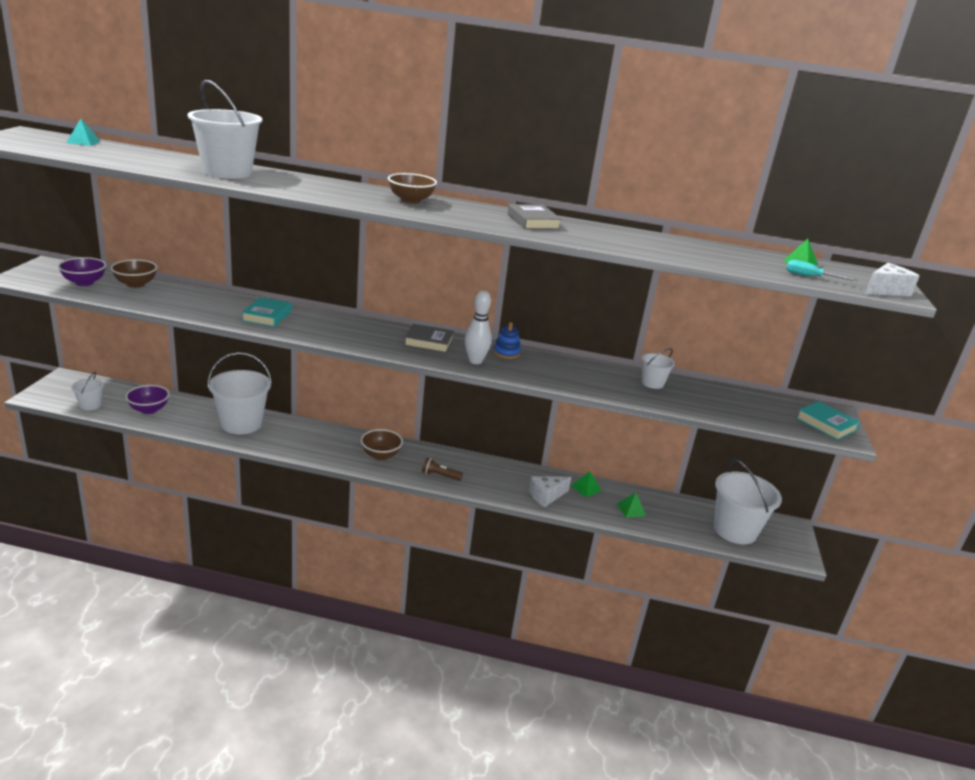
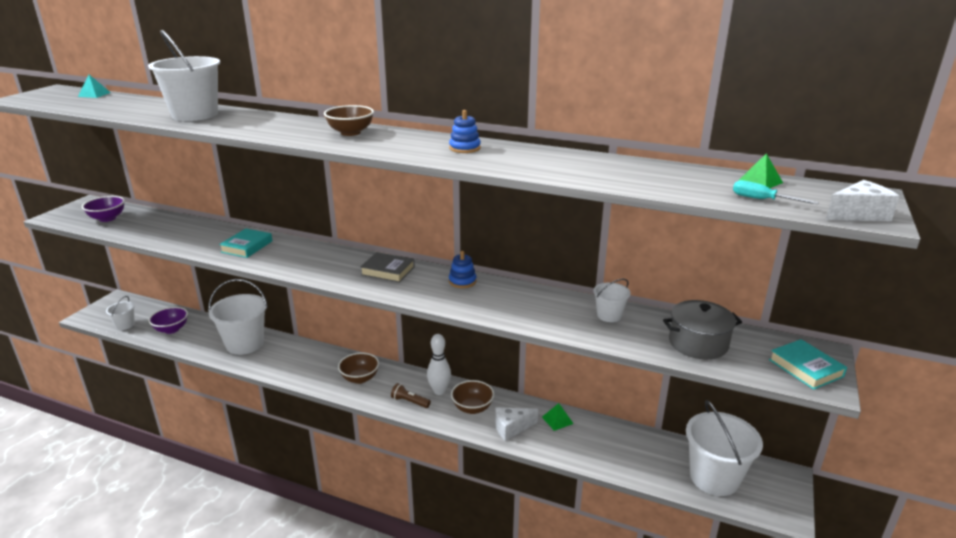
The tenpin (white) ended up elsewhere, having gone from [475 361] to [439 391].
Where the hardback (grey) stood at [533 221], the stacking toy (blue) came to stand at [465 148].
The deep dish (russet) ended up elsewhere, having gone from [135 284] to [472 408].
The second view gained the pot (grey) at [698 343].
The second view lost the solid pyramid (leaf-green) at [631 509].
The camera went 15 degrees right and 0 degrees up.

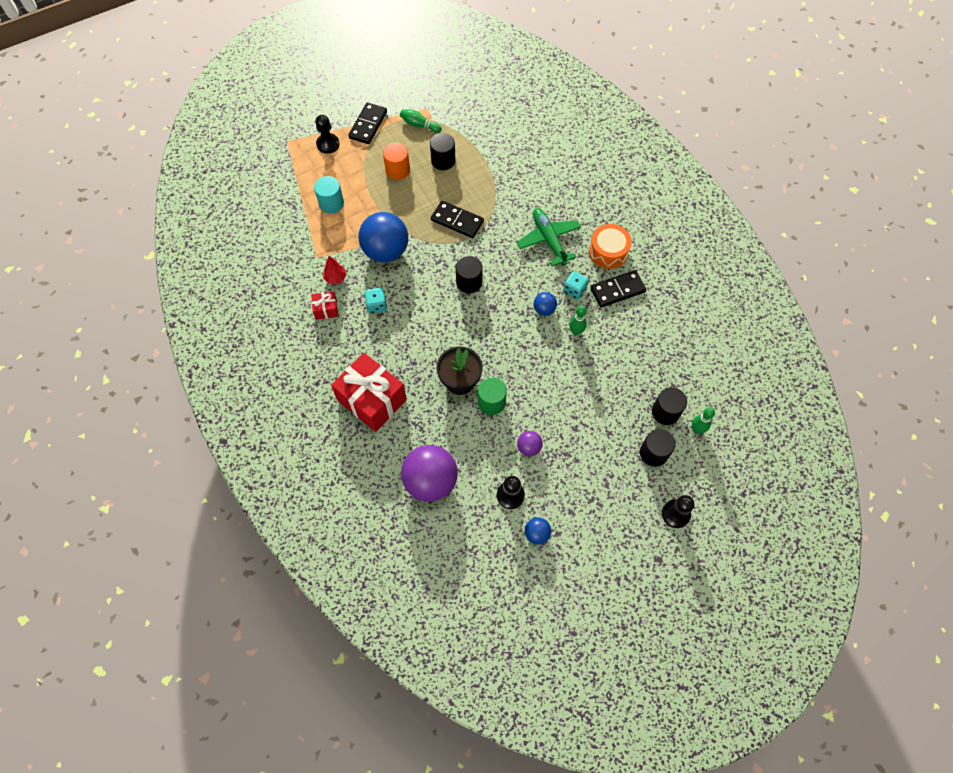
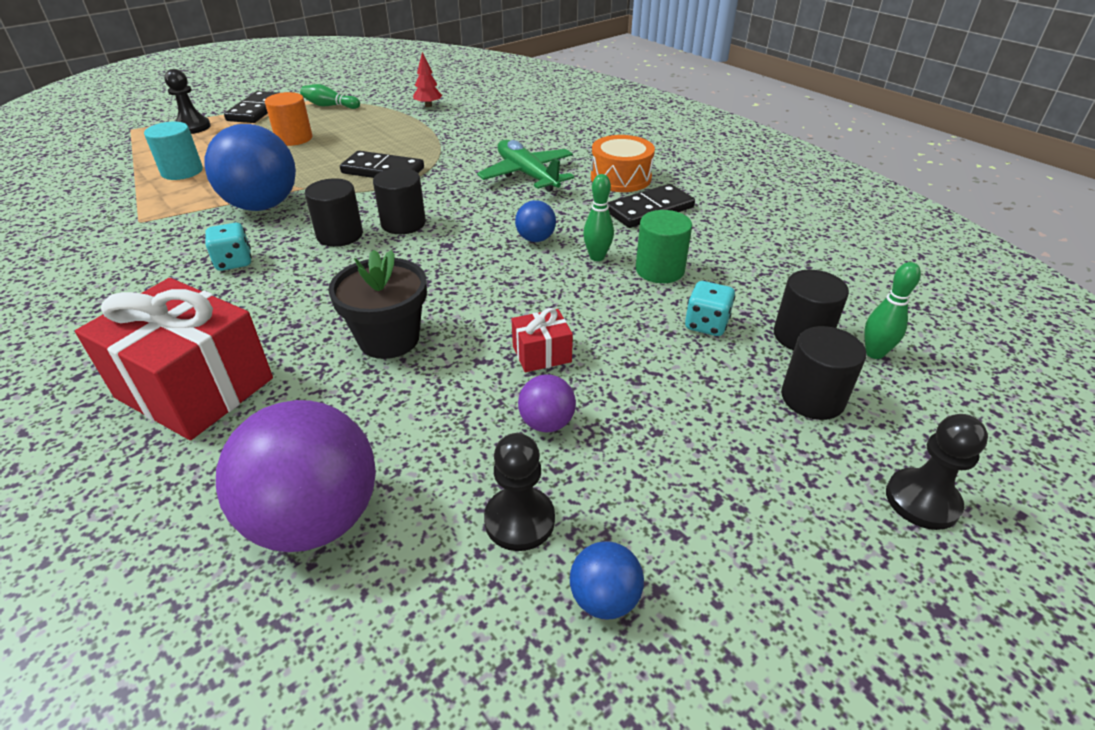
The solid cylinder (jet-black) ended up elsewhere, having gone from [443 160] to [340 235].
The toy tree (red) ended up elsewhere, having gone from [336 278] to [428 105].
The gift (red) ended up elsewhere, having gone from [326 309] to [541 354].
The solid cylinder (leaf-green) ended up elsewhere, having gone from [491 402] to [659 270].
The game die (turquoise) ended up elsewhere, having gone from [574 290] to [706 324].
The camera went 10 degrees left and 25 degrees down.

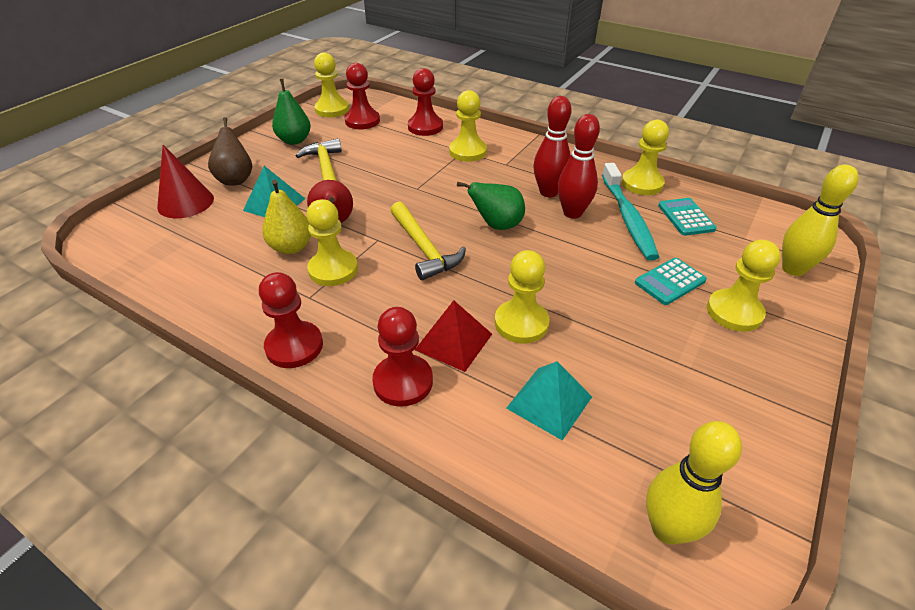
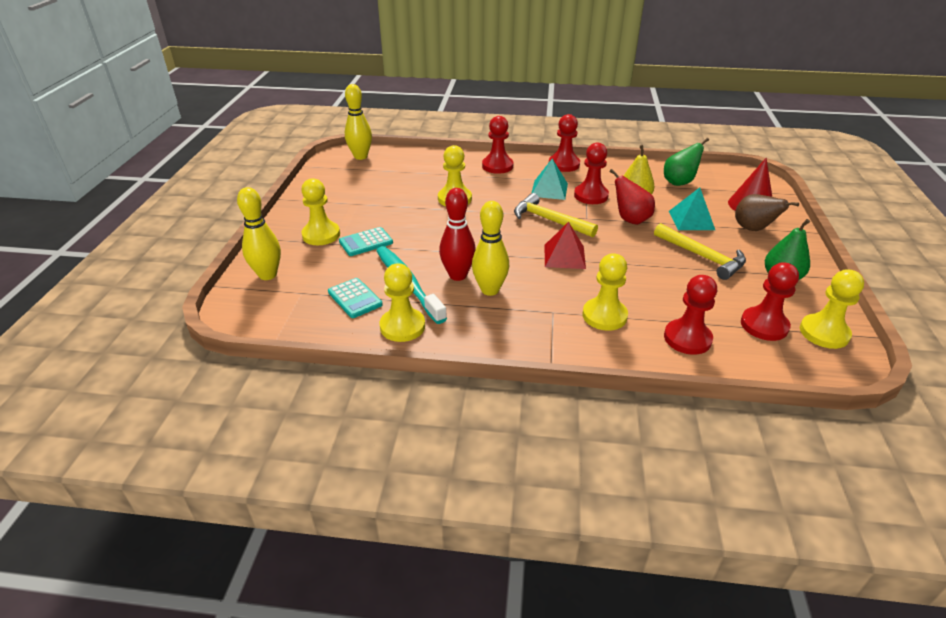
The pocket calculator (turquoise) at [670 282] ended up facing another way, 150 degrees counterclockwise from before.
What was the tenpin (red) at [548 192] turned into the tenpin (yellow) at [490 290].
The solid pyramid (turquoise) ended up elsewhere, having gone from [549 402] to [549 190].
The solid pyramid (red) ended up elsewhere, having gone from [453 341] to [564 256].
What was the chess pawn (yellow) at [333 269] turned into the chess pawn (red) at [591 196].
The toy pear (leaf-green) ended up elsewhere, having gone from [496 225] to [679 182].
The camera went 155 degrees right and 5 degrees down.

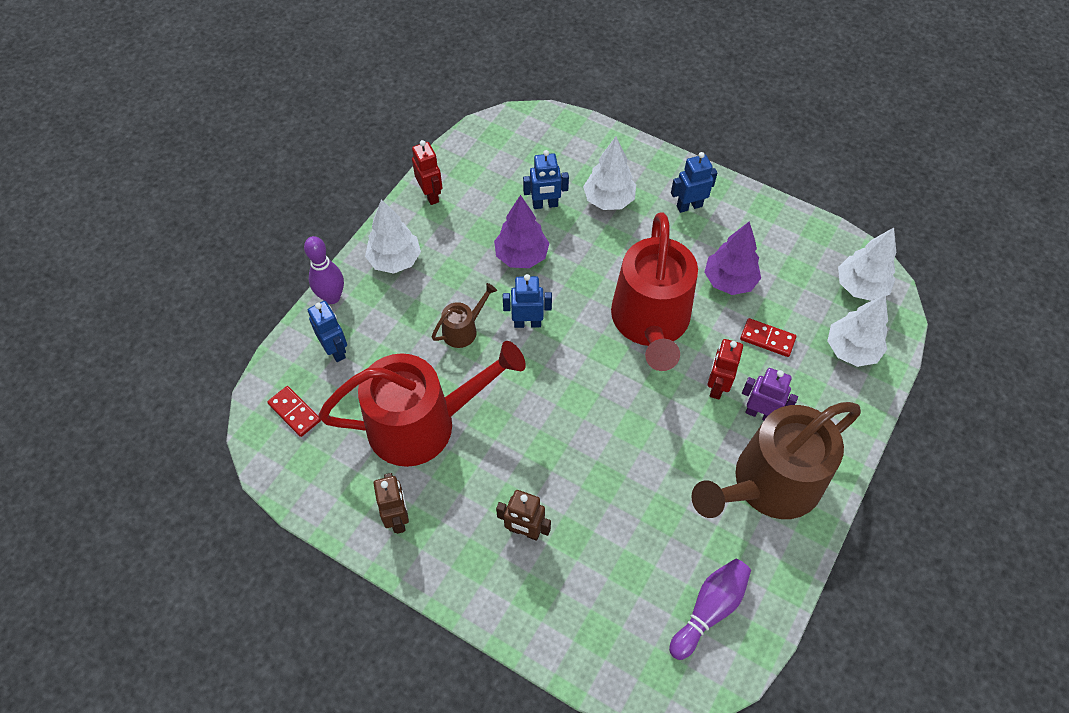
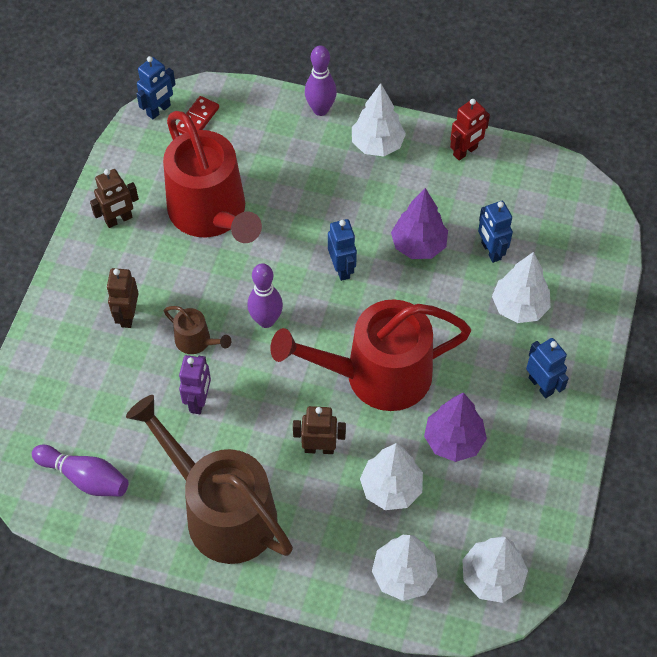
The robot (blue) ended up elsewhere, having gone from [335 350] to [159 110].
The watering pot (russet) ended up elsewhere, having gone from [463 330] to [196 341].
The robot (violet) ended up elsewhere, having gone from [760 414] to [199 401].
The second view gained the tenpin (violet) at [266 320].
What was the robot (red) at [716 386] turned into the robot (russet) at [319 448].
Where the domino tile (red) stood at [767 339], the toy tree (white) came to stand at [391 488].
The camera went 75 degrees right and 0 degrees up.

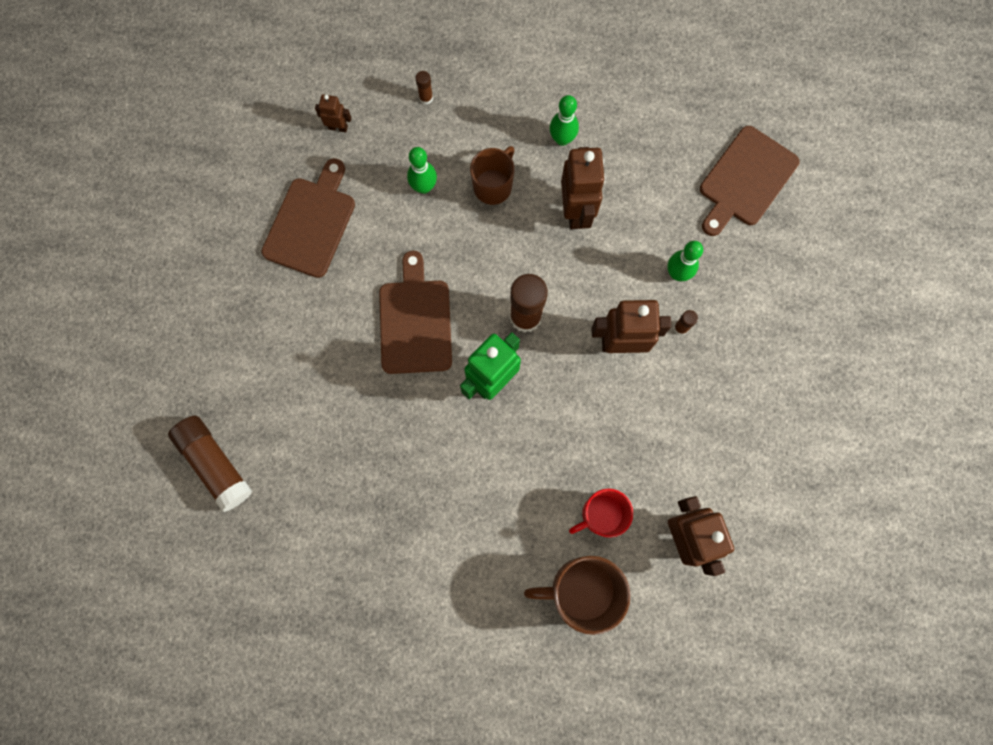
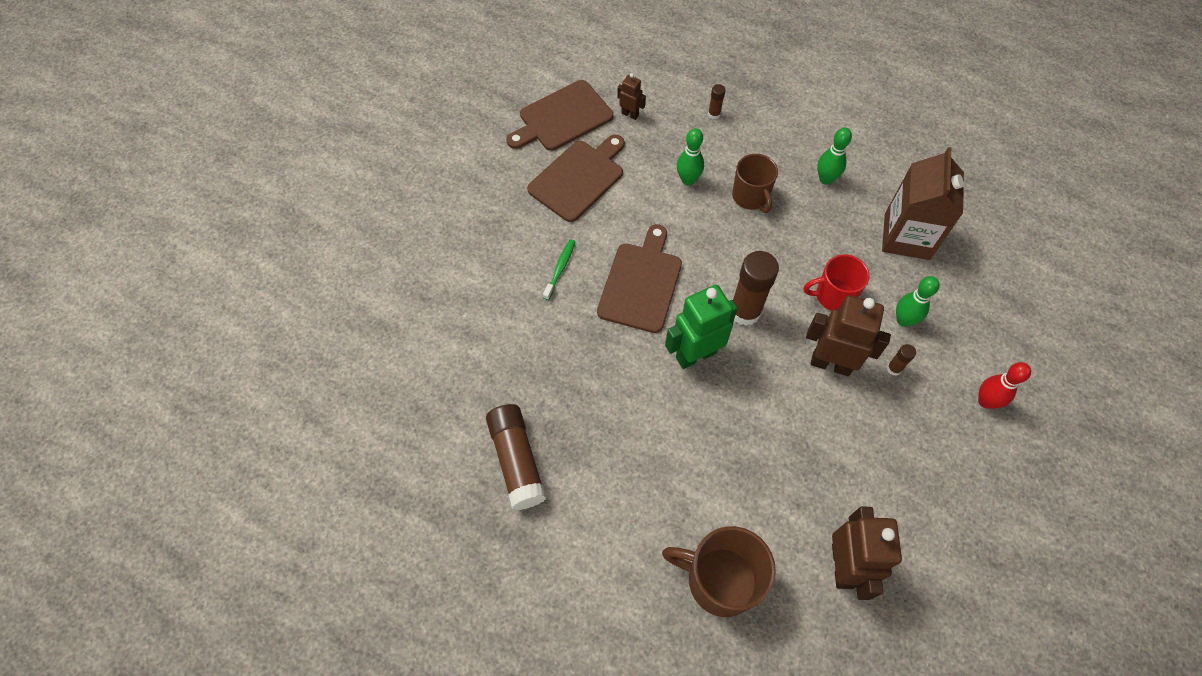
The stick of glue (russet) ended up elsewhere, having gone from [215 464] to [517 461].
The chopping board (russet) ended up elsewhere, having gone from [745 180] to [562 118].
The second view gained the dental brush (leaf-green) at [560 268].
The coffee mug (russet) at [493 186] ended up facing another way, 105 degrees clockwise from before.
The coffee mug (red) ended up elsewhere, having gone from [601 515] to [833 296].
The second view gained the milk carton (russet) at [906 236].
The second view gained the tenpin (red) at [985 401].
The second view lost the robot (russet) at [576 211].
The camera went 20 degrees right and 15 degrees down.

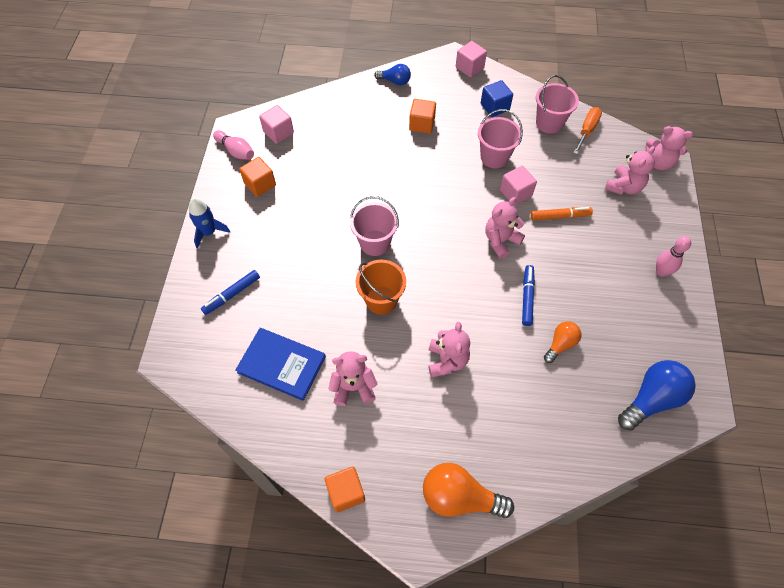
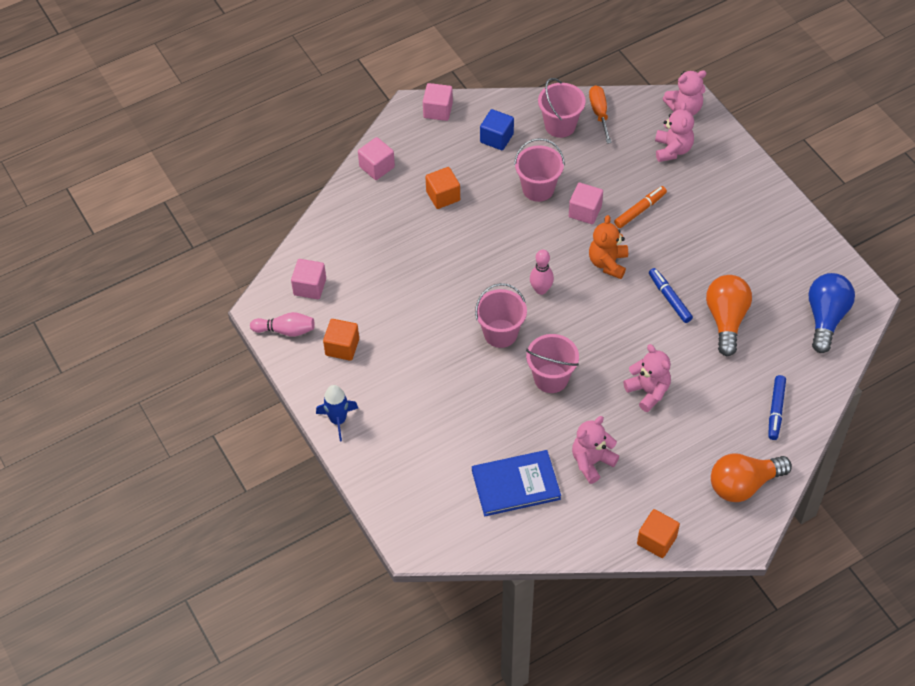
Where the bulb (blue) stood at [395 81], the solid cube (rosy) came to stand at [377 167].
What was the sand bucket (bright orange) at [381 300] turned into the sand bucket (rosy) at [551 378].
The tenpin (rosy) ended up elsewhere, having gone from [661 271] to [541 289].
What was the stuffed bear (rosy) at [500 241] turned into the stuffed bear (bright orange) at [608 263].
The size of the bulb (bright orange) at [560 344] changed by a factor of 1.72.
The felt pen (blue) ended up elsewhere, having gone from [232 295] to [776 410].
The camera went 35 degrees left and 5 degrees down.

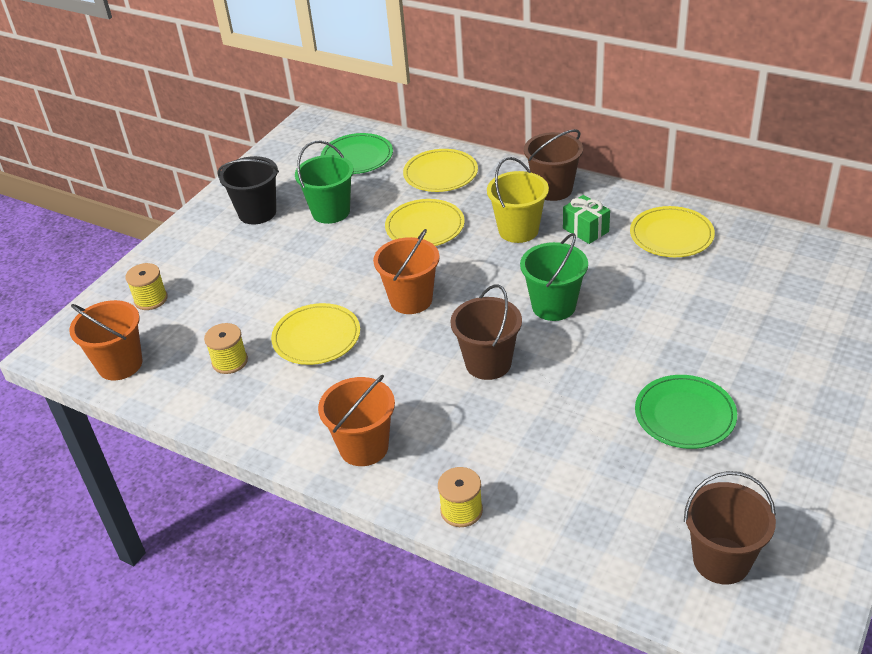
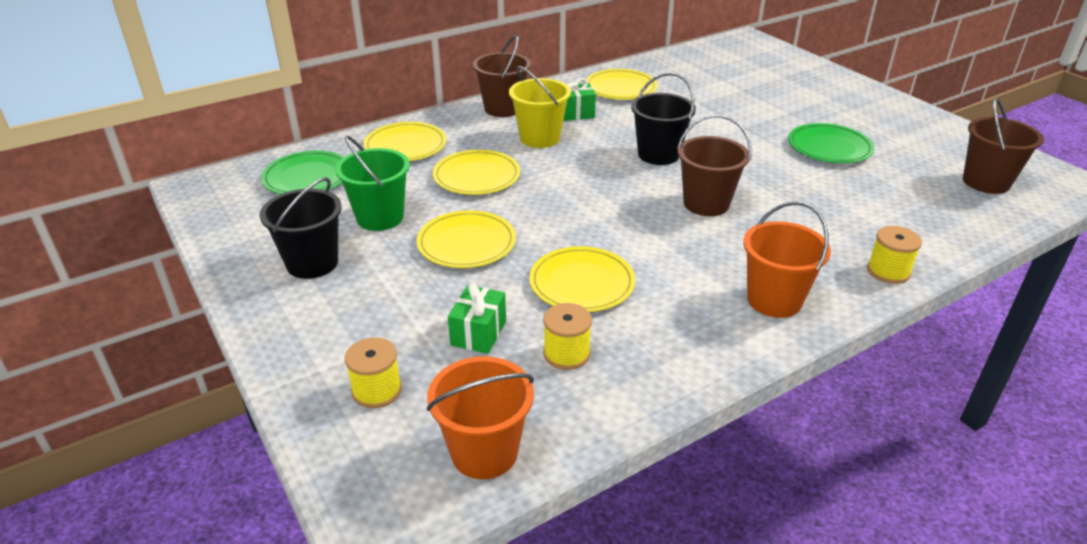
The second view gained the dinner plate (yellow) at [466 243].
The second view gained the gift (leaf-green) at [478 333].
What was the sand bucket (leaf-green) at [553 306] turned into the sand bucket (jet-black) at [658 154].
The second view lost the sand bucket (bright orange) at [411 300].
The camera went 65 degrees left and 5 degrees down.

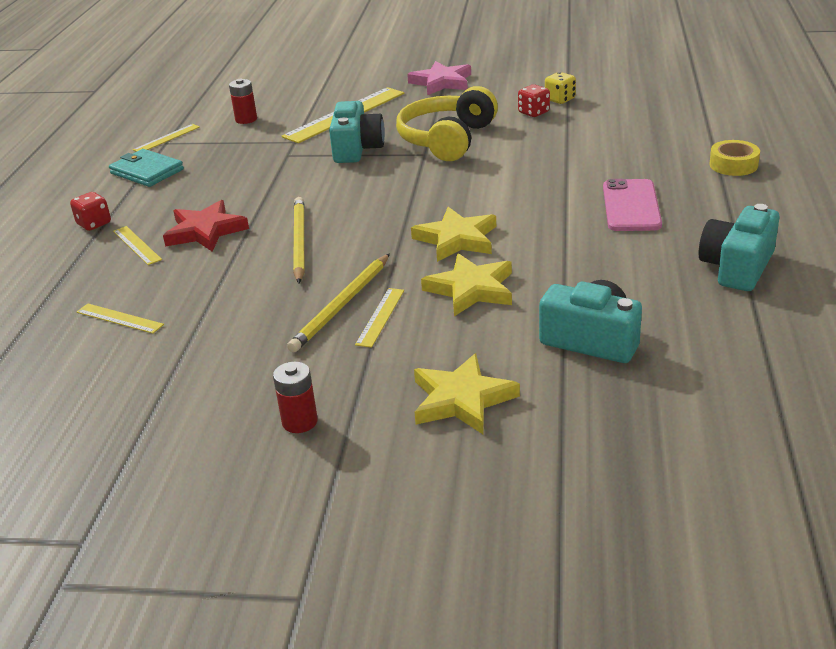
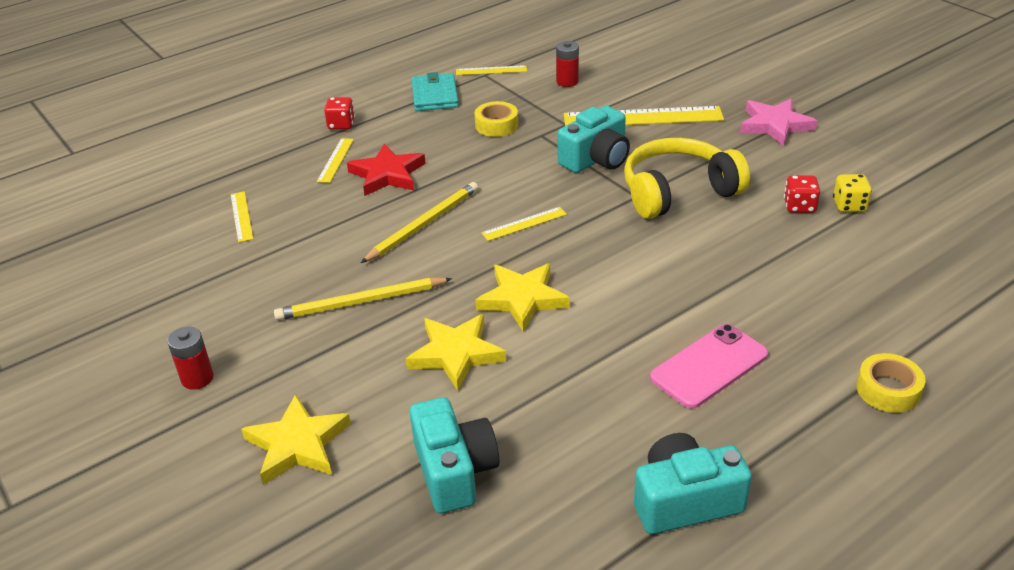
The second view gained the roll of tape (yellow) at [496 125].
The ruler (yellow) ended up elsewhere, having gone from [380 317] to [524 224].
The camera went 45 degrees right and 5 degrees up.

